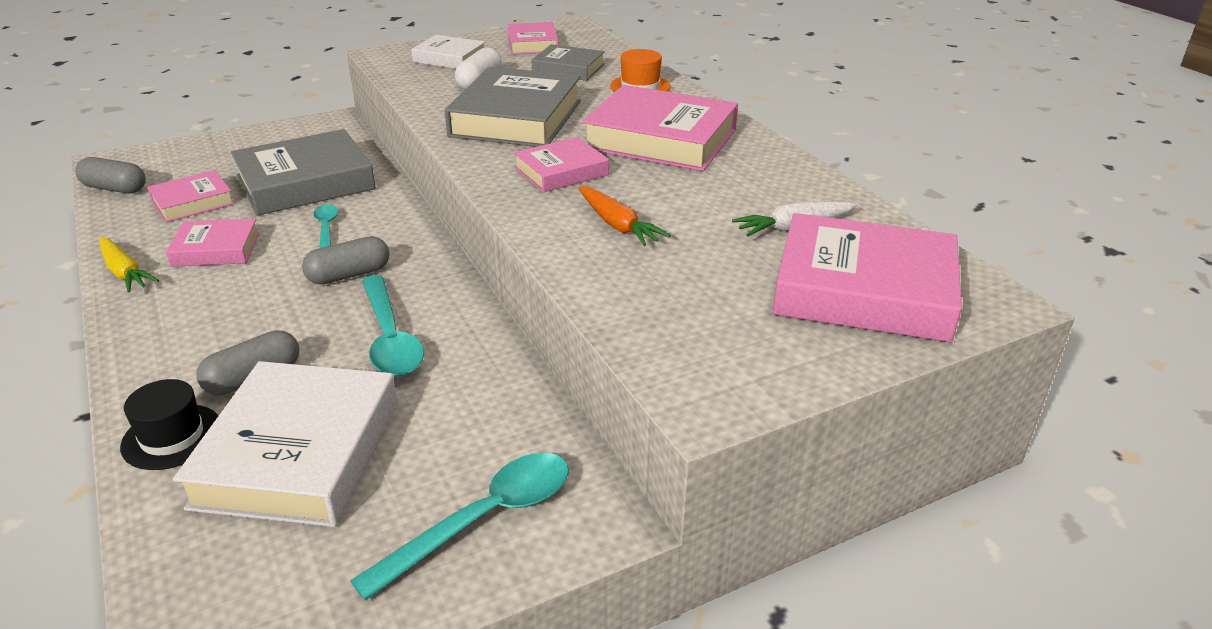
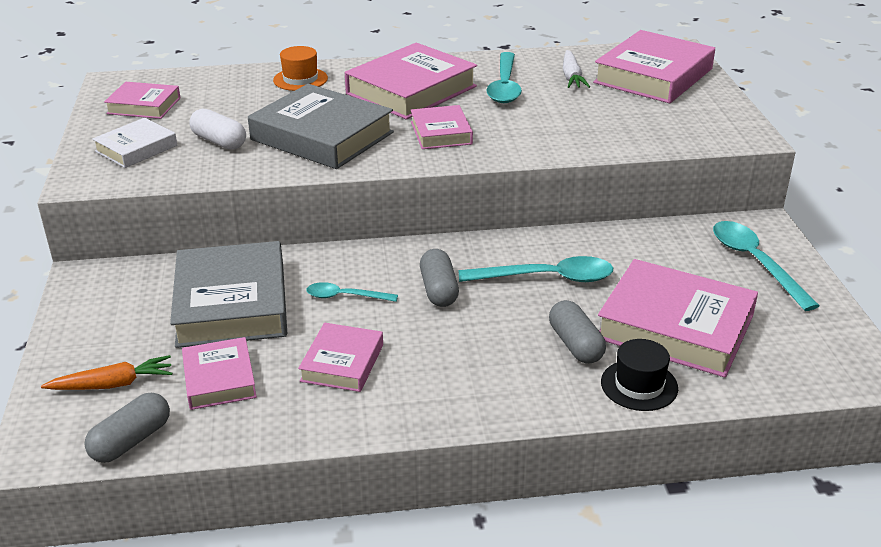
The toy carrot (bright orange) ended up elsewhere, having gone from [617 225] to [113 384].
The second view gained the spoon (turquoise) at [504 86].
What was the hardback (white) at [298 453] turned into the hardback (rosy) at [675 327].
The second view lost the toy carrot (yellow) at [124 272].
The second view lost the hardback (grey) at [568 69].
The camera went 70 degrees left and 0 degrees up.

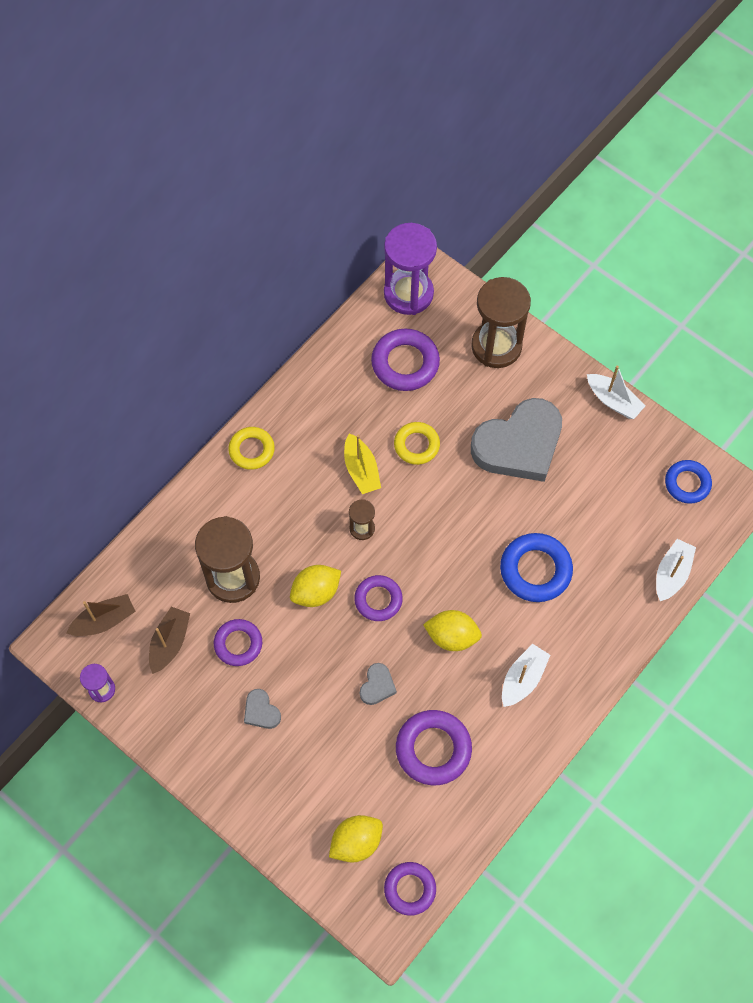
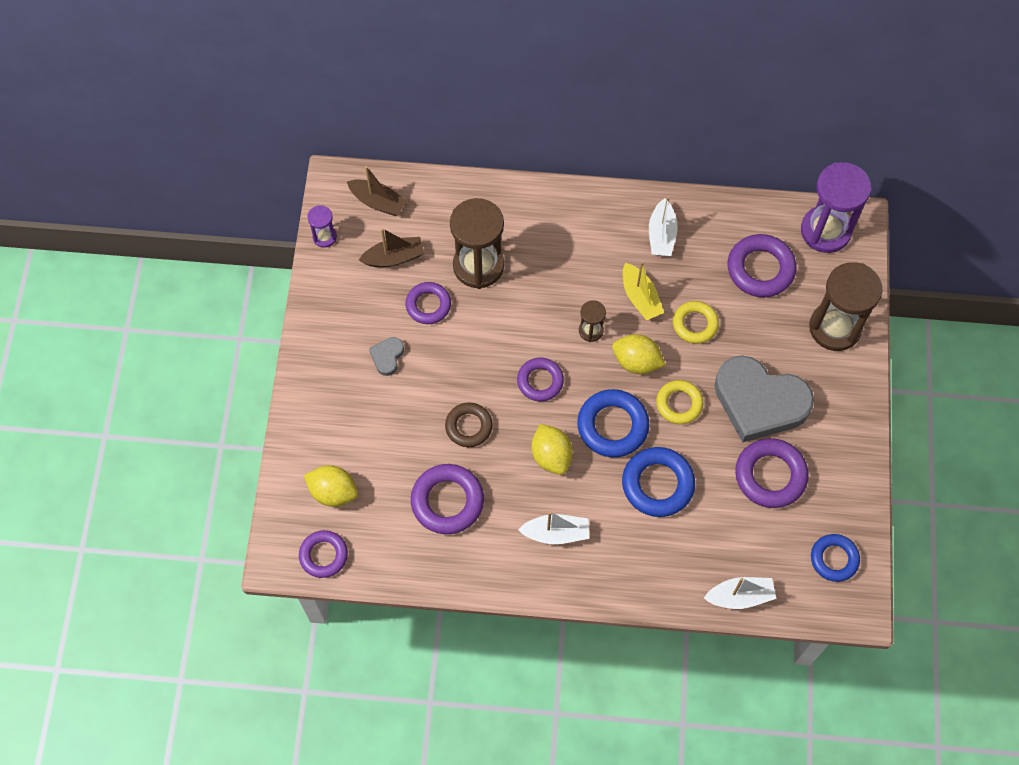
Where the heart (grey) stood at [377 686], the ring (russet) came to stand at [469 426].
The second view gained the ring (blue) at [612 426].
The lemon (yellow) ended up elsewhere, having gone from [316 592] to [636 362].
The sailboat (yellow) at [361 470] ended up facing another way, 60 degrees counterclockwise from before.
The sailboat (white) ended up elsewhere, having gone from [613 401] to [661 235].
The ring (yellow) ended up elsewhere, having gone from [251 450] to [679 404].
The second view gained the ring (violet) at [770 475].
The camera went 55 degrees right and 0 degrees up.

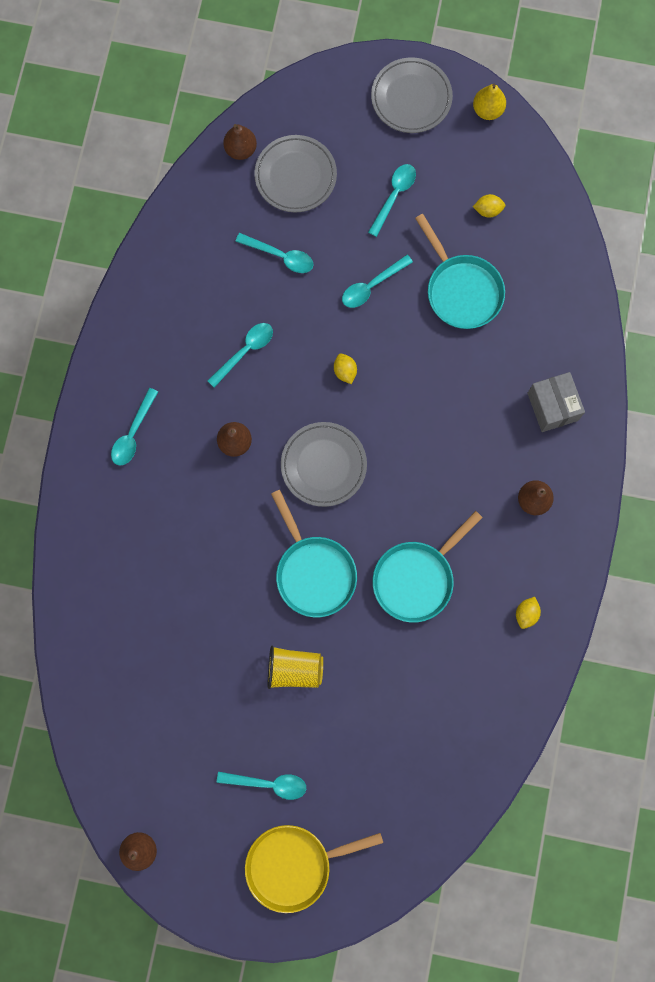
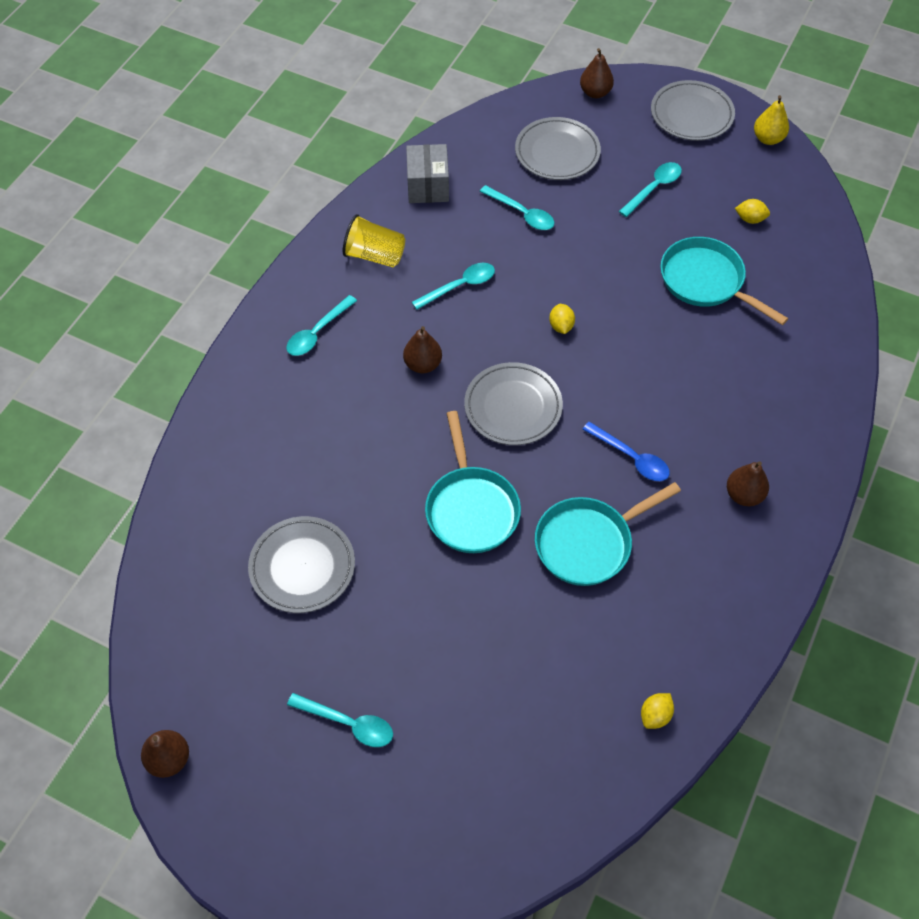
The second view gained the dinner plate (grey) at [302 567].
The tumbler (yellow) ended up elsewhere, having gone from [294 669] to [375 255].
The box (grey) ended up elsewhere, having gone from [552 406] to [428 186].
The toy pear (russet) ended up elsewhere, having gone from [240 149] to [595 93].
The second view gained the spoon (blue) at [631 458].
The lemon (yellow) ended up elsewhere, having gone from [526 614] to [655 715].
The pan (turquoise) at [461 290] ended up facing another way, 150 degrees clockwise from before.
The second view lost the pan (yellow) at [294 865].
The second view lost the spoon (turquoise) at [371 286].
The camera went 15 degrees right and 20 degrees down.

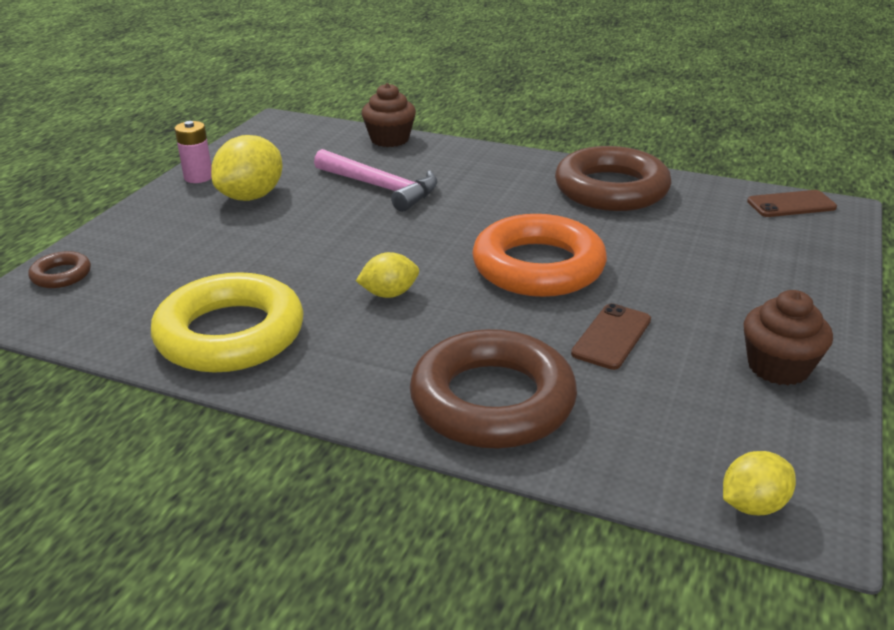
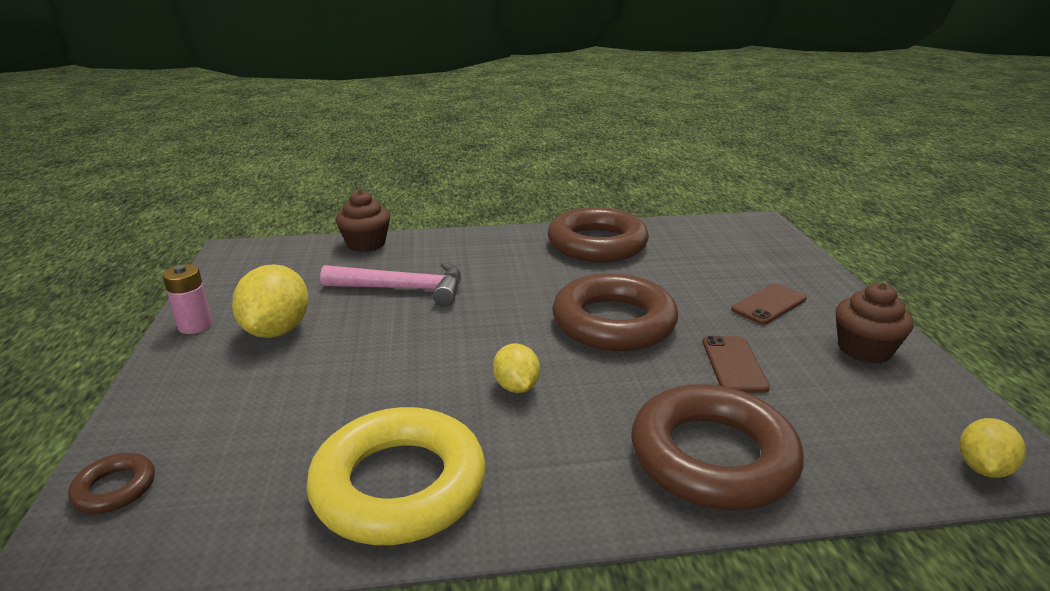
The lemon (yellow) at [389 294] ended up facing another way, 60 degrees counterclockwise from before.
What was the ring (bright orange) at [538 266] turned into the ring (russet) at [613 322].
The phone (russet) ended up elsewhere, having gone from [791 204] to [769 304].
The camera went 30 degrees left and 5 degrees down.

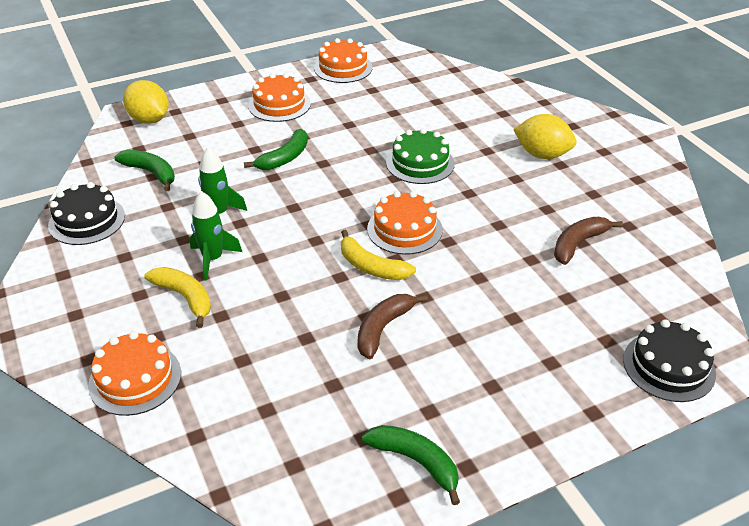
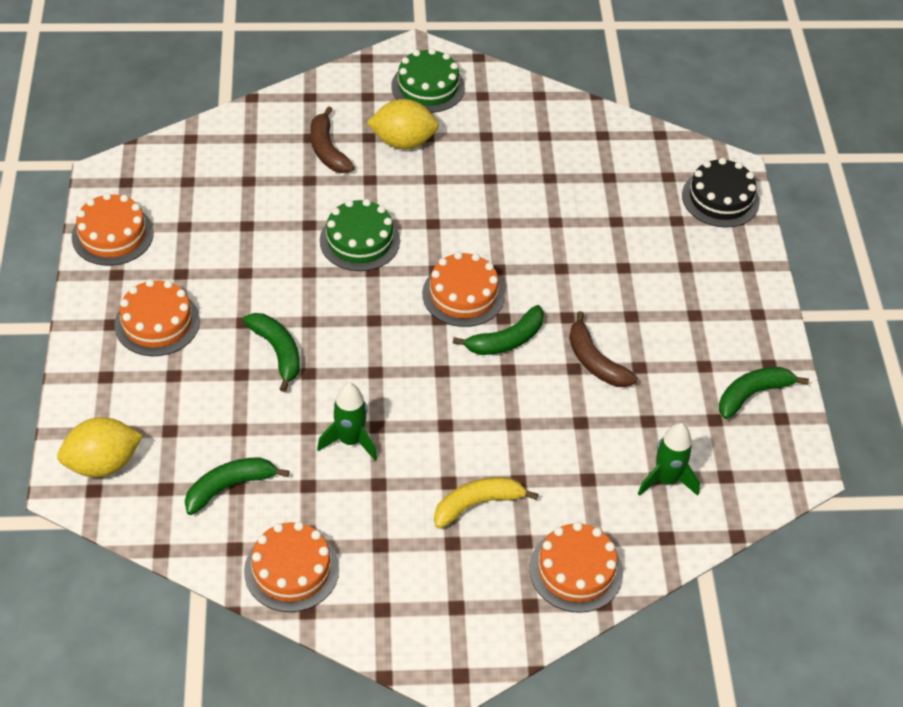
What was the cake (jet-black) at [87 220] turned into the cake (bright orange) at [291 570].
The toy banana (russet) ended up elsewhere, having gone from [578 244] to [327 150].
The lemon (yellow) at [542 154] ended up facing another way, 45 degrees clockwise from before.
The second view gained the cake (leaf-green) at [428 87].
What was the toy banana (yellow) at [371 267] turned into the toy banana (leaf-green) at [506 340].
The rocket (leaf-green) ended up elsewhere, having gone from [213 259] to [666 480].
The camera went 70 degrees left and 10 degrees up.

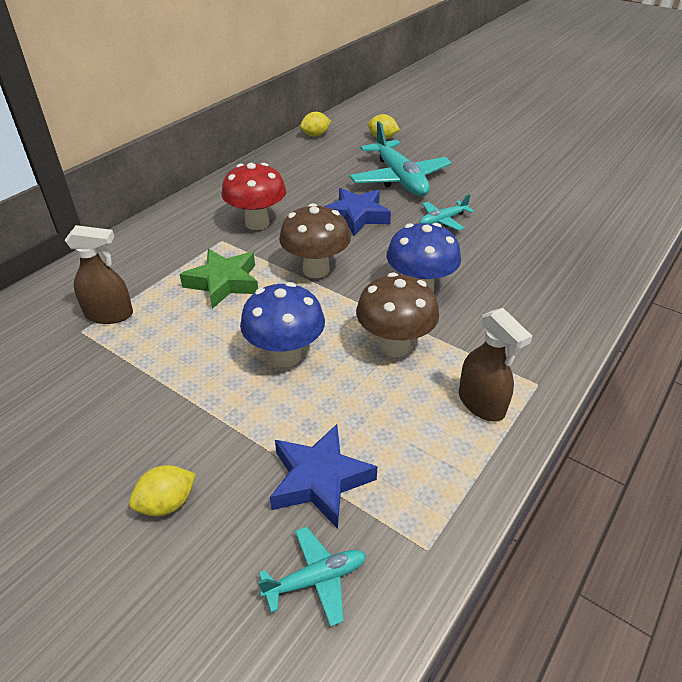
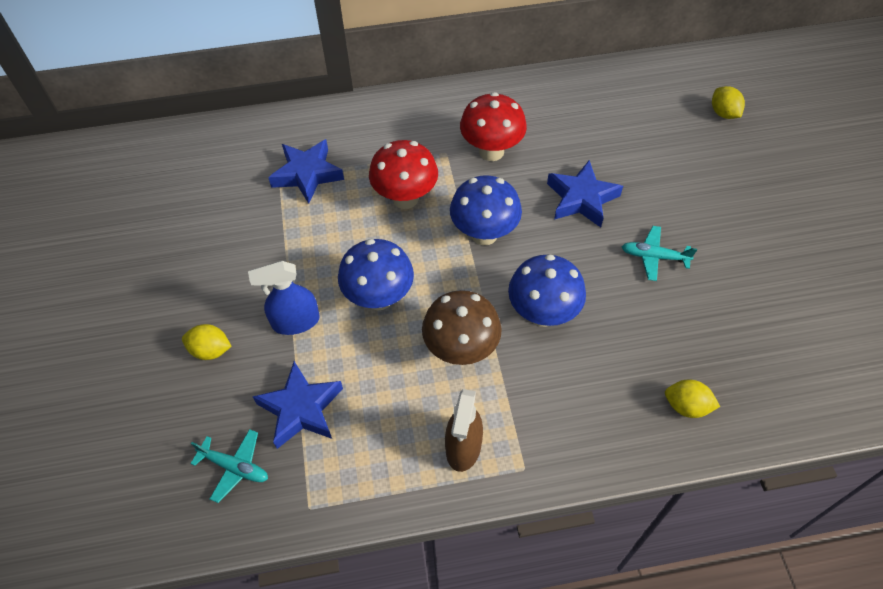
The second view gained the spray cleaner (blue) at [295 322].
Where the spray cleaner (russet) stood at [109 314], the star shape (blue) came to stand at [307 174].
Where the star shape (leaf-green) stood at [223 283], the toadstool (red) came to stand at [405 198].
What was the toadstool (russet) at [316 270] turned into the toadstool (blue) at [484 234].
The lemon (yellow) ended up elsewhere, having gone from [315 135] to [686 406].
The second view lost the toy plane (turquoise) at [399 179].
The camera went 45 degrees right and 15 degrees up.

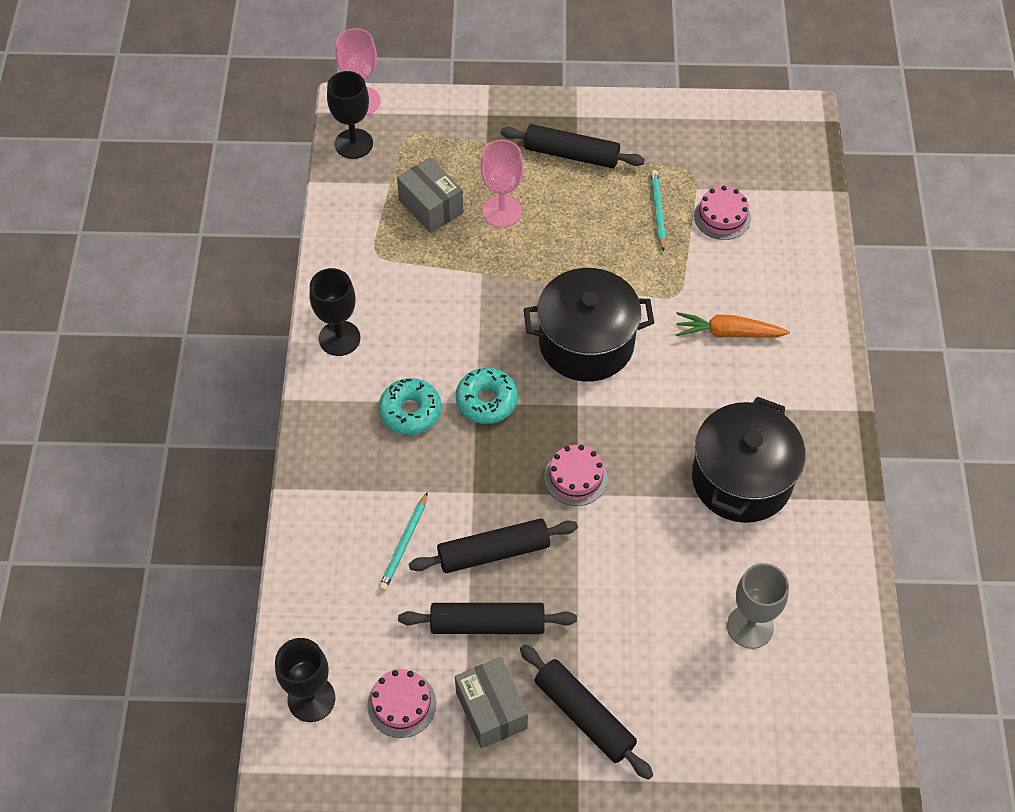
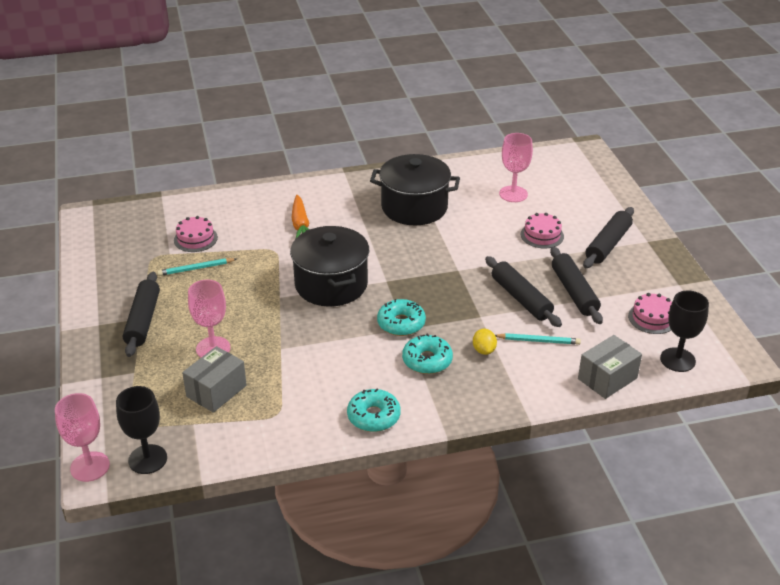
Where the wine glass (jet-black) stood at [339 338], the doughnut (turquoise) came to stand at [373 416].
The second view gained the lemon (yellow) at [484 350].
What was the wine glass (grey) at [750 626] turned into the wine glass (rosy) at [513 194].
The cake (rosy) ended up elsewhere, having gone from [575 477] to [542 235].
The box (grey) ended up elsewhere, having gone from [491 710] to [607 378].
The camera went 105 degrees left and 20 degrees down.

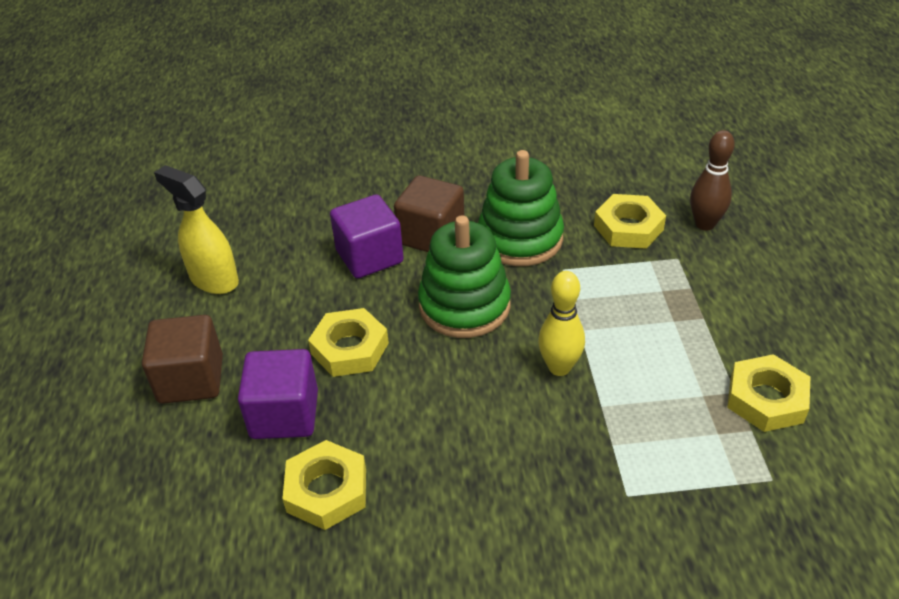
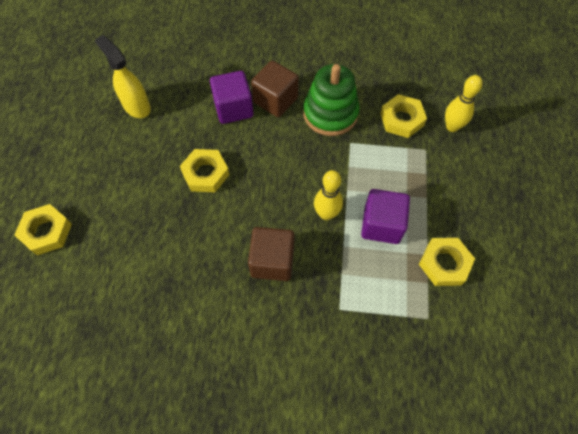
The hexagon nut (yellow) ended up elsewhere, having gone from [326 490] to [46 232].
The solid cube (russet) ended up elsewhere, having gone from [191 379] to [272 261].
The solid cube (violet) ended up elsewhere, having gone from [284 414] to [381 225].
What was the tenpin (russet) at [705 224] turned into the tenpin (yellow) at [452 127].
The second view lost the stacking toy (leaf-green) at [464 305].
The camera went 10 degrees right and 20 degrees up.

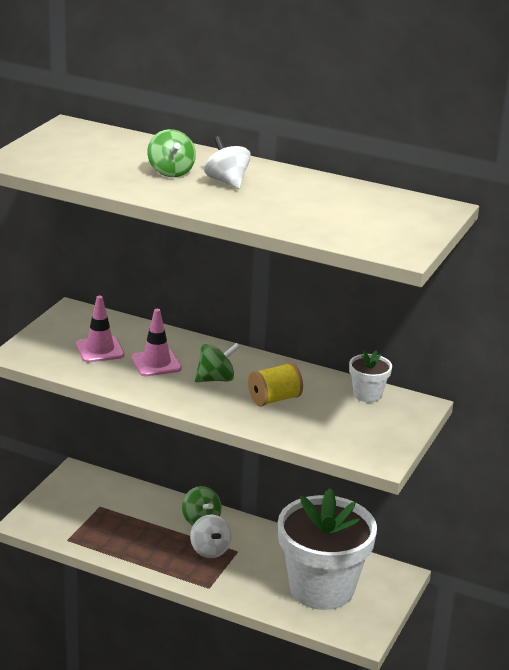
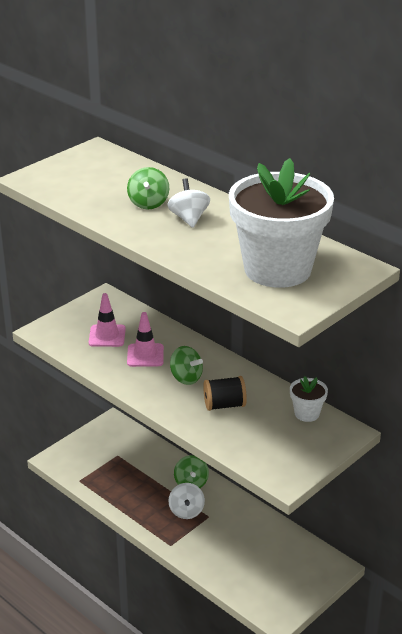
The spinning top (leaf-green) at [216 379] ended up facing another way, 45 degrees clockwise from before.
What was the bobbin (yellow) at [274 399] turned into the bobbin (jet-black) at [224 405].
The potted plant (white) ended up elsewhere, having gone from [321 588] to [277 269].
The camera went 20 degrees right and 5 degrees up.

